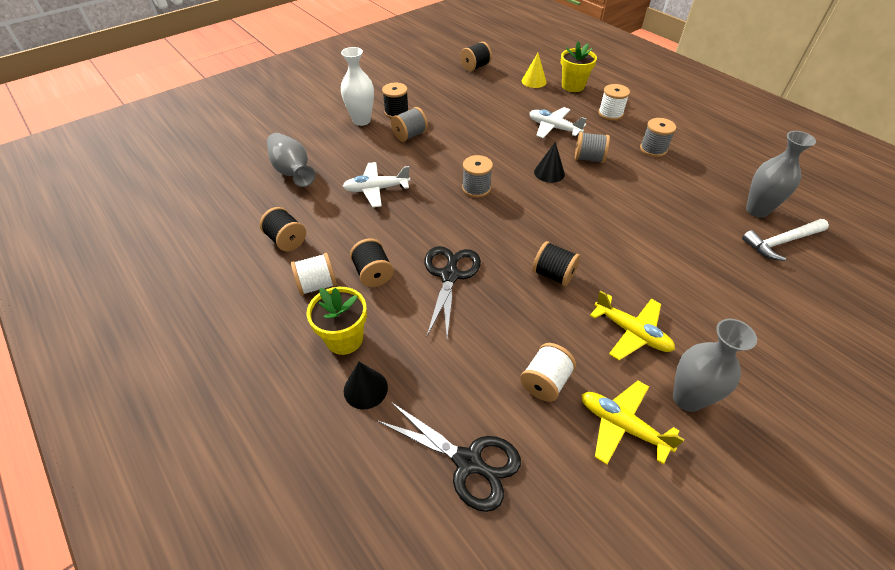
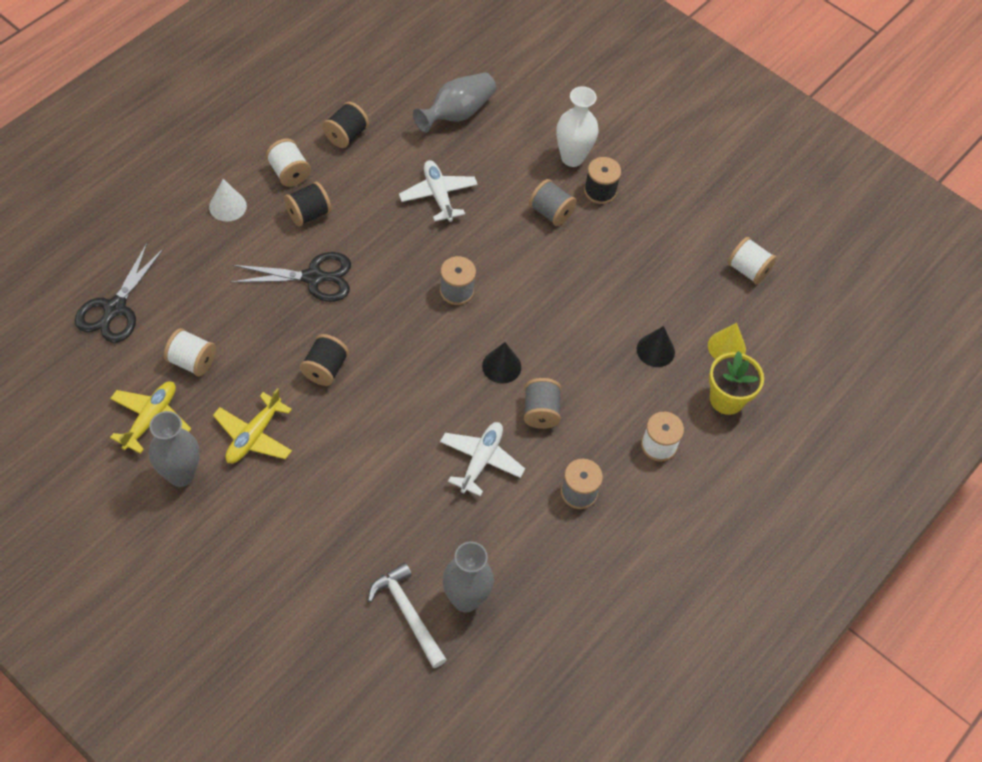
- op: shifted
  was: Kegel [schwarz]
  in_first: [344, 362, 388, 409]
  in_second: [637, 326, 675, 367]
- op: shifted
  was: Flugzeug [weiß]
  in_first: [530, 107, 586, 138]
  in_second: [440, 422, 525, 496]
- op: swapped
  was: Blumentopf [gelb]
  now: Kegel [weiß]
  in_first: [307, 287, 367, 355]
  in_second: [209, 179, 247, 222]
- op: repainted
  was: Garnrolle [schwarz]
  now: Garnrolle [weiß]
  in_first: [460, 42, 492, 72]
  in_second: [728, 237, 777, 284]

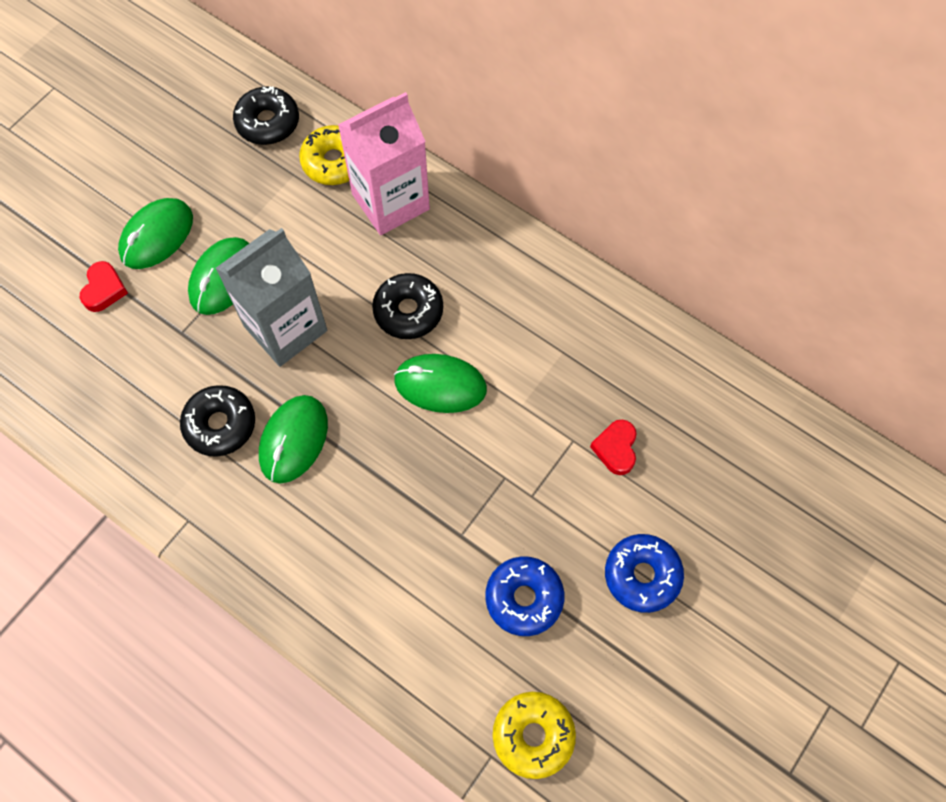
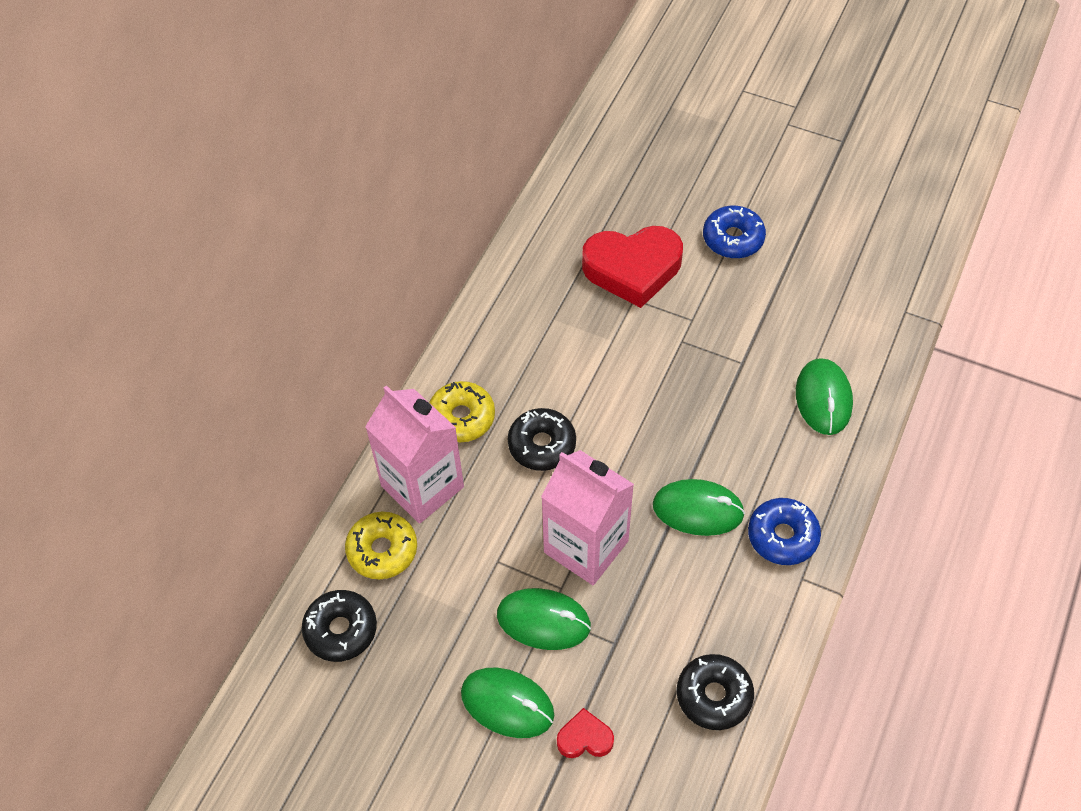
- op: shifted
  was: Donut [schwarz]
  in_first: [180, 385, 255, 457]
  in_second: [677, 654, 754, 730]
- op: shifted
  was: Computermaus [grün]
  in_first: [394, 354, 487, 413]
  in_second: [796, 358, 853, 435]
- op: shifted
  was: Donut [blau]
  in_first: [485, 556, 564, 636]
  in_second: [748, 498, 821, 565]
- op: shifted
  was: Donut [gelb]
  in_first: [493, 692, 576, 779]
  in_second: [429, 381, 495, 442]
- op: repainted
  was: Getränkekarton [grau]
  now: Getränkekarton [rosa]
  in_first: [215, 228, 327, 367]
  in_second: [541, 450, 634, 585]
- op: scaled
  was: Herz [rot]
  in_first: [590, 420, 637, 475]
  in_second: [582, 226, 683, 308]
  ratio: 2.18

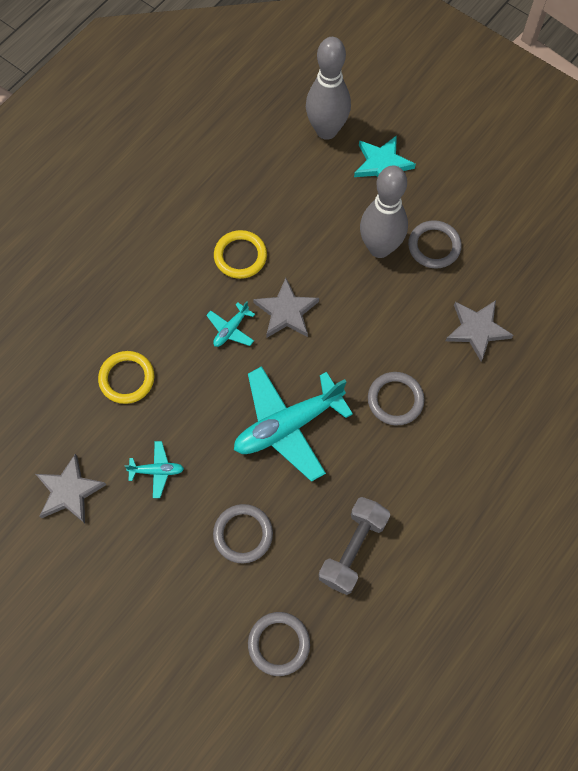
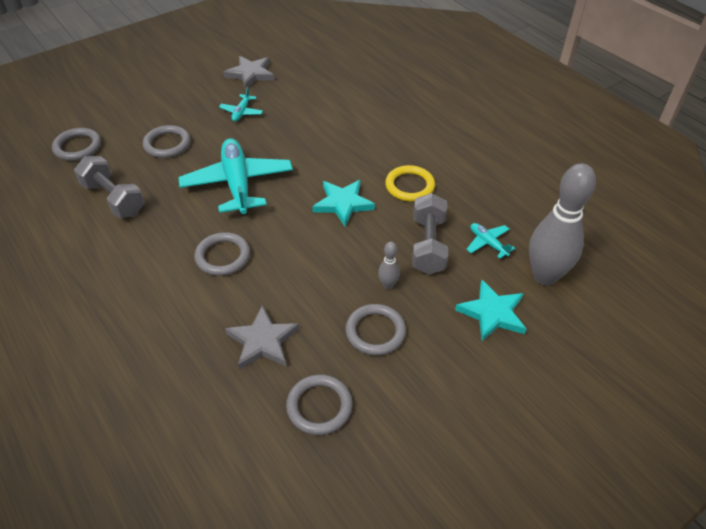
- op: gone
  was: Ring [gelb]
  in_first: [98, 351, 154, 404]
- op: new
  now: Ring [grau]
  in_second: [286, 374, 352, 435]
- op: new
  now: Hantel [grau]
  in_second: [412, 193, 448, 275]
- op: shifted
  was: Flugzeug [türkis]
  in_first: [206, 301, 255, 347]
  in_second: [466, 223, 515, 259]
- op: repainted
  was: Stern [grau]
  now: Stern [türkis]
  in_first: [253, 278, 319, 338]
  in_second: [312, 180, 375, 226]
- op: scaled
  was: Bowlingkegel [grau]
  in_first: [360, 166, 408, 258]
  in_second: [378, 242, 400, 289]
  ratio: 0.43

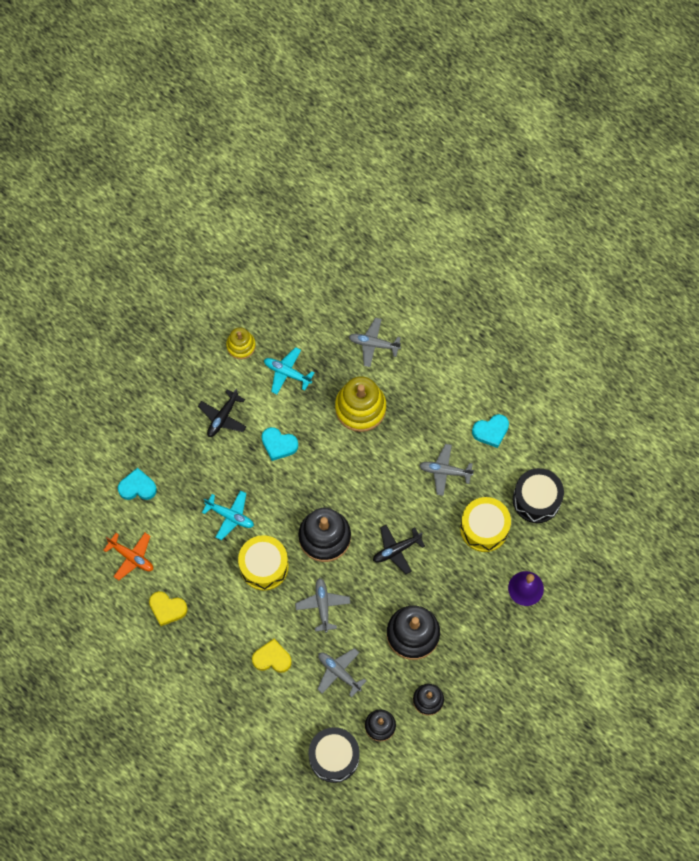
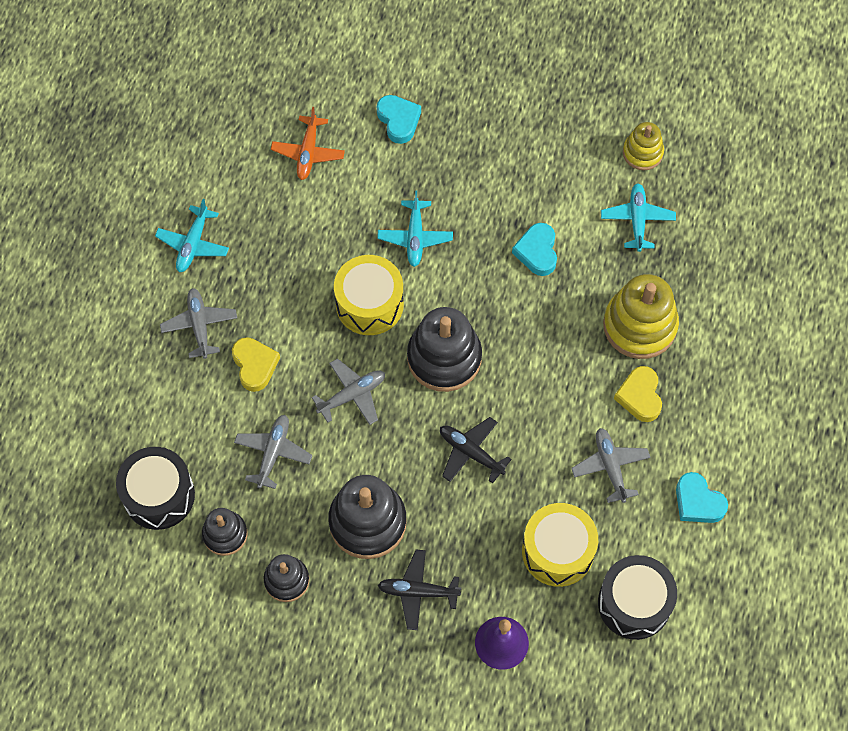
- op: new
  now: Flugzeug [türkis]
  in_second: [155, 199, 229, 272]
- op: shifted
  was: Herz [gelb]
  in_first: [149, 591, 188, 626]
  in_second: [614, 366, 662, 422]
- op: shifted
  was: Flugzeug [schwarz]
  in_first: [198, 389, 246, 437]
  in_second: [378, 550, 461, 630]
- op: shifted
  was: Flugzeug [grau]
  in_first: [349, 318, 401, 367]
  in_second: [160, 288, 237, 359]

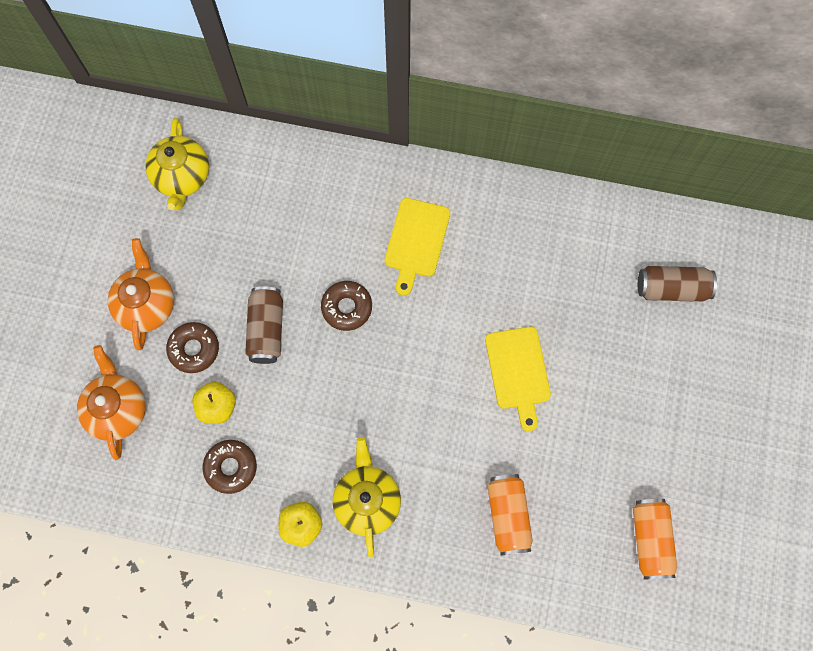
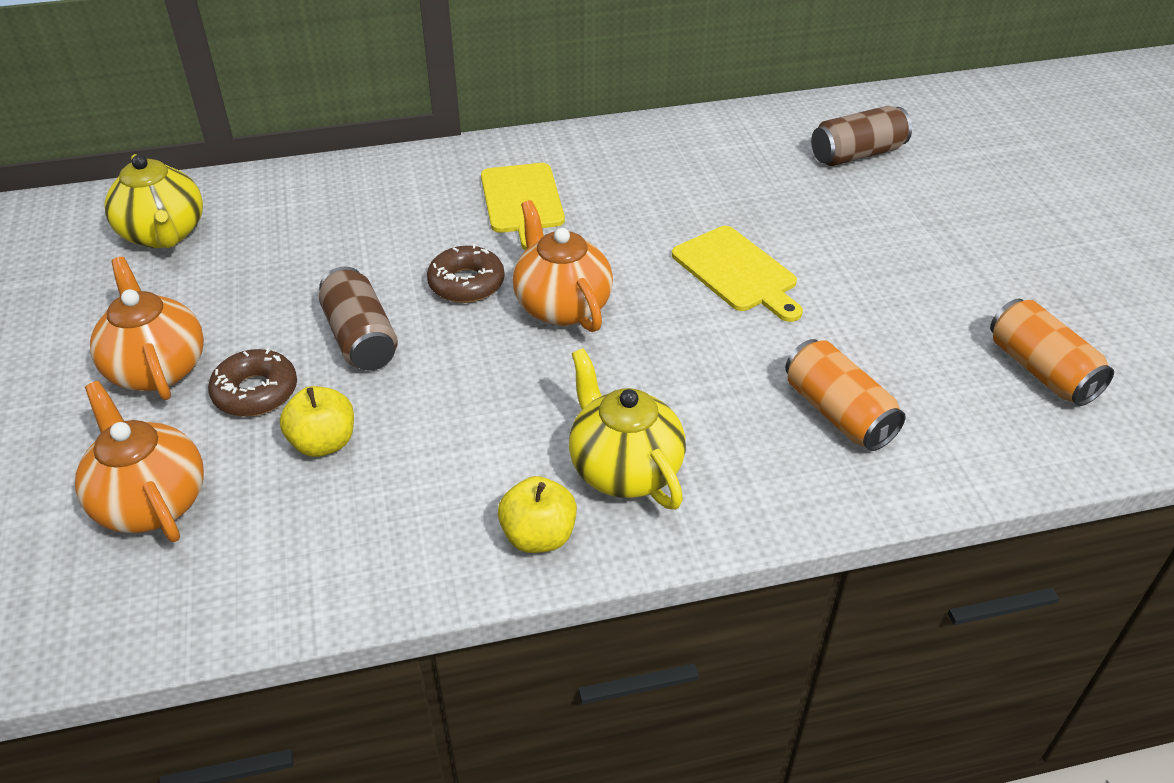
- op: gone
  was: Donut [braun]
  in_first: [203, 440, 257, 494]
- op: new
  now: Teekanne [orange]
  in_second: [513, 200, 613, 332]

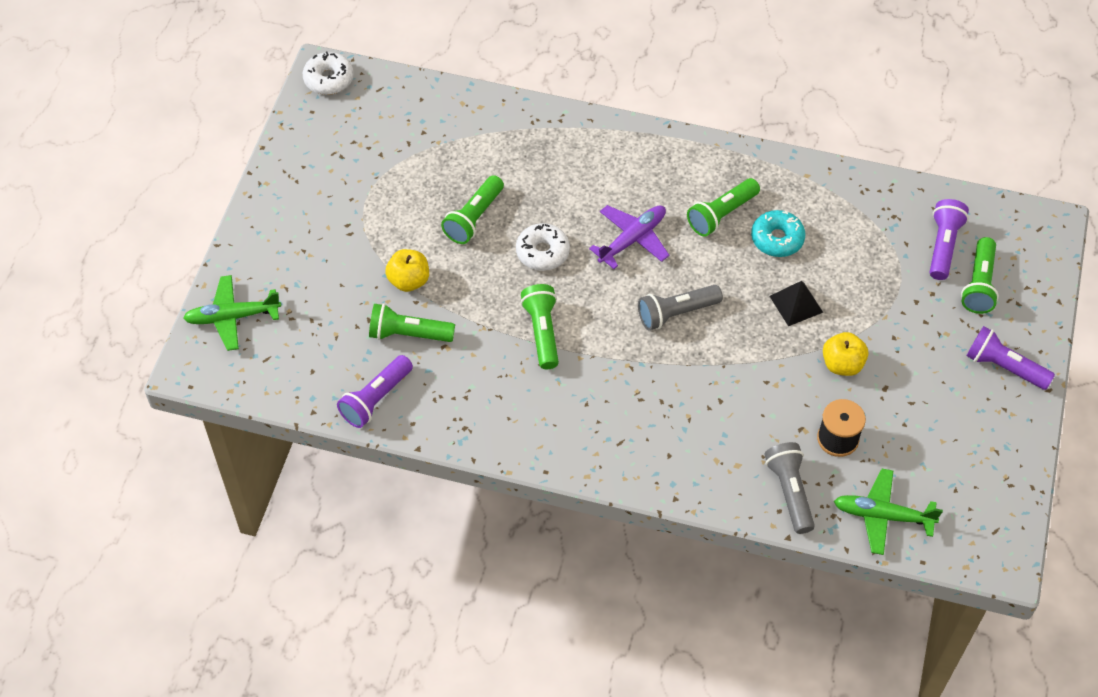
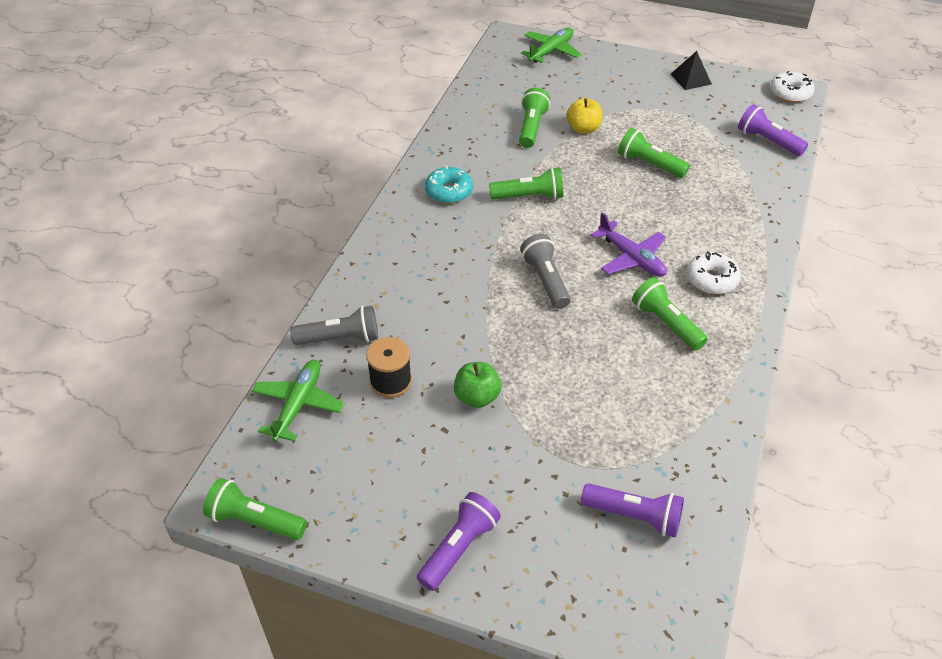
- op: shifted
  was: Taschenlampe [lila]
  in_first: [337, 355, 413, 428]
  in_second: [738, 104, 808, 156]
- op: shifted
  was: Donut [weiß]
  in_first: [516, 223, 570, 271]
  in_second: [687, 251, 741, 294]
- op: shifted
  was: Donut [türkis]
  in_first: [751, 210, 805, 257]
  in_second: [425, 166, 473, 204]
- op: shifted
  was: Pyramide [schwarz]
  in_first: [770, 281, 823, 326]
  in_second: [671, 51, 712, 90]
- op: shifted
  was: Taschenlampe [grün]
  in_first: [961, 237, 999, 314]
  in_second: [203, 478, 307, 541]
- op: repainted
  was: Apfel [gelb]
  now: Apfel [grün]
  in_first: [823, 332, 868, 376]
  in_second: [454, 362, 501, 408]
- op: rotated
  was: Flugzeug [grün]
  in_first: [183, 275, 281, 351]
  in_second: [521, 27, 582, 63]
  clockwise: 45

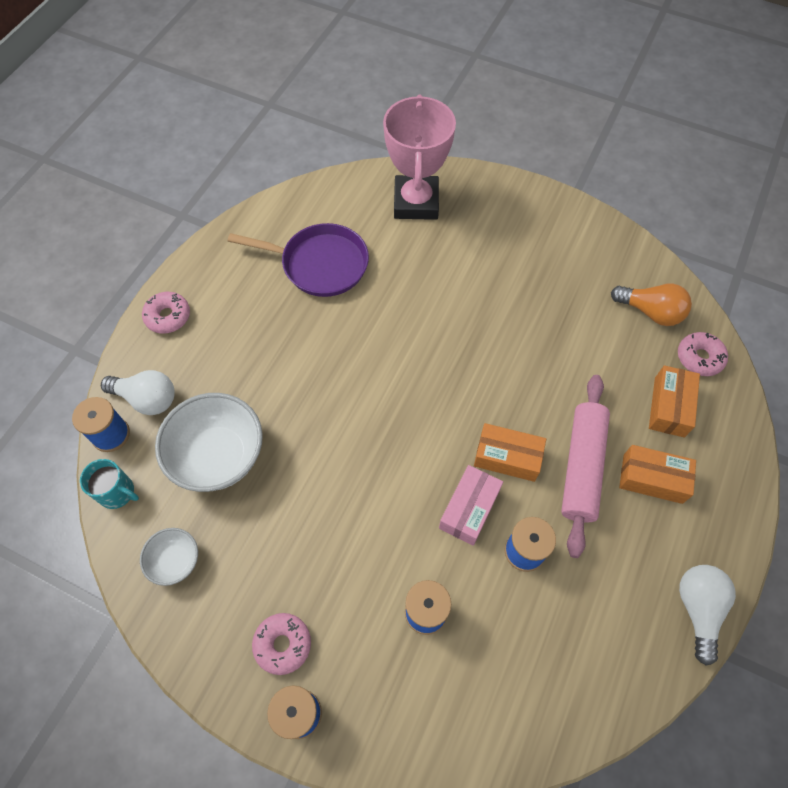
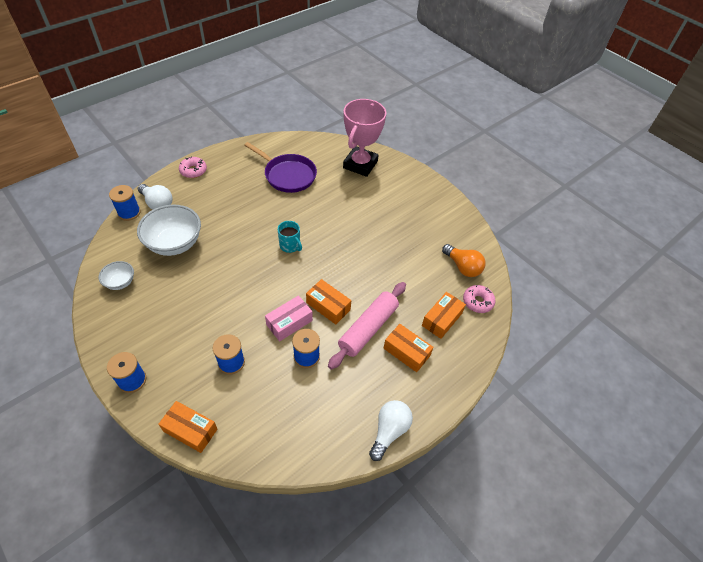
- op: gone
  was: Donut [rosa]
  in_first: [252, 613, 311, 675]
- op: new
  now: Schachtel [orange]
  in_second: [158, 401, 217, 453]
- op: shifted
  was: Tasse [türkis]
  in_first: [80, 459, 139, 509]
  in_second: [278, 221, 302, 253]

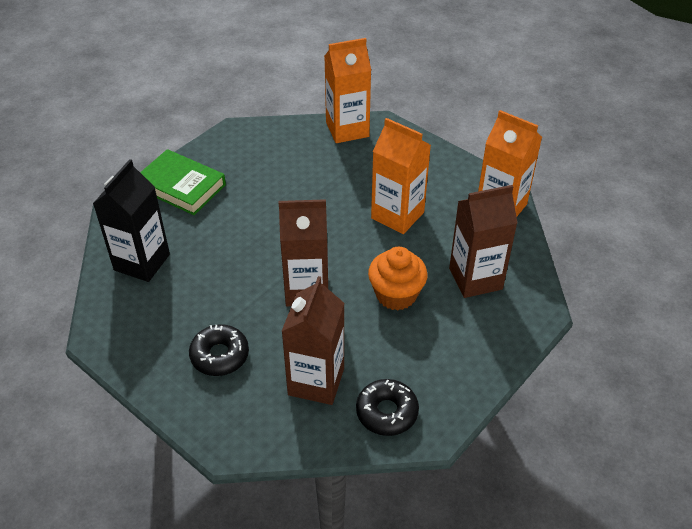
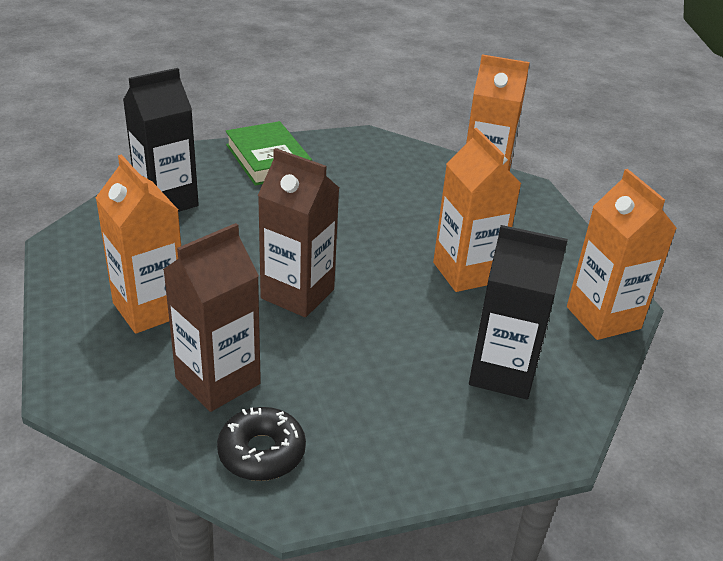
- op: gone
  was: Muffin [orange]
  in_first: [368, 247, 428, 310]
- op: swapped
  was: Donut [schwarz]
  now: Getränkekarton [orange]
  in_first: [189, 324, 249, 376]
  in_second: [96, 154, 181, 334]
- op: repainted
  was: Getränkekarton [braun]
  now: Getränkekarton [schwarz]
  in_first: [449, 185, 518, 298]
  in_second: [469, 225, 568, 399]

